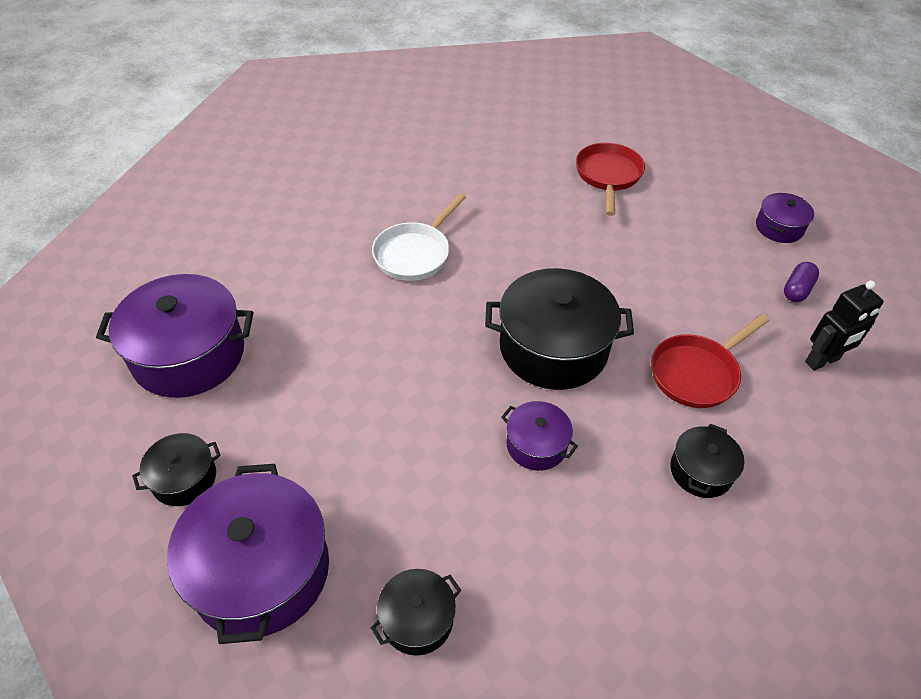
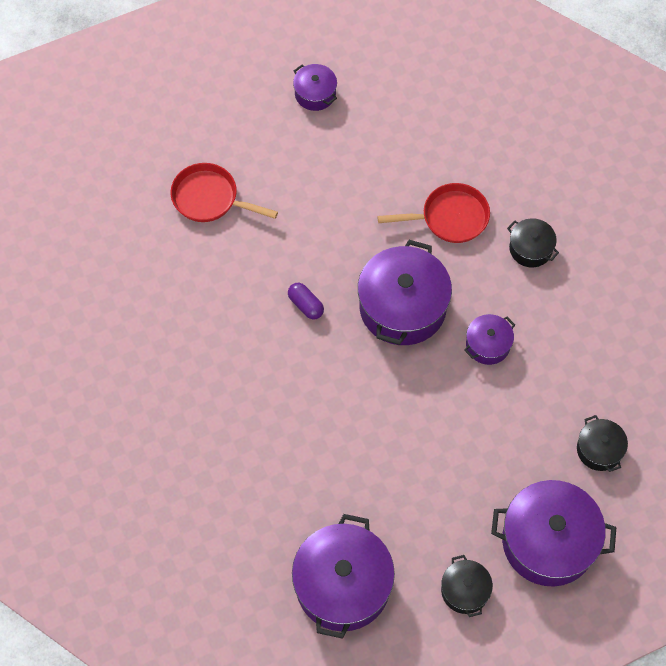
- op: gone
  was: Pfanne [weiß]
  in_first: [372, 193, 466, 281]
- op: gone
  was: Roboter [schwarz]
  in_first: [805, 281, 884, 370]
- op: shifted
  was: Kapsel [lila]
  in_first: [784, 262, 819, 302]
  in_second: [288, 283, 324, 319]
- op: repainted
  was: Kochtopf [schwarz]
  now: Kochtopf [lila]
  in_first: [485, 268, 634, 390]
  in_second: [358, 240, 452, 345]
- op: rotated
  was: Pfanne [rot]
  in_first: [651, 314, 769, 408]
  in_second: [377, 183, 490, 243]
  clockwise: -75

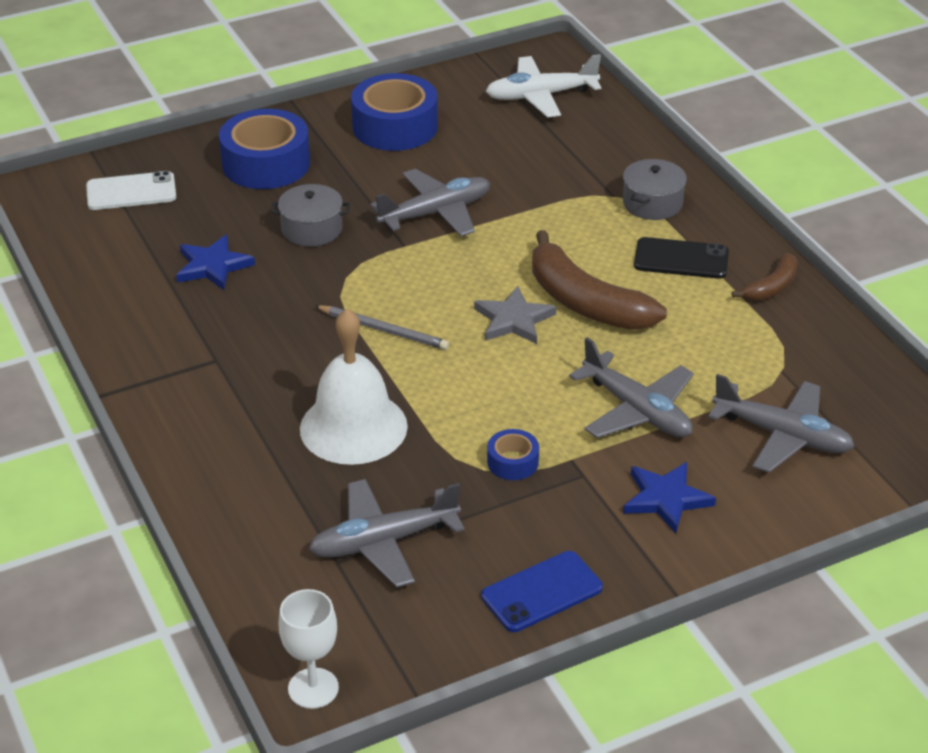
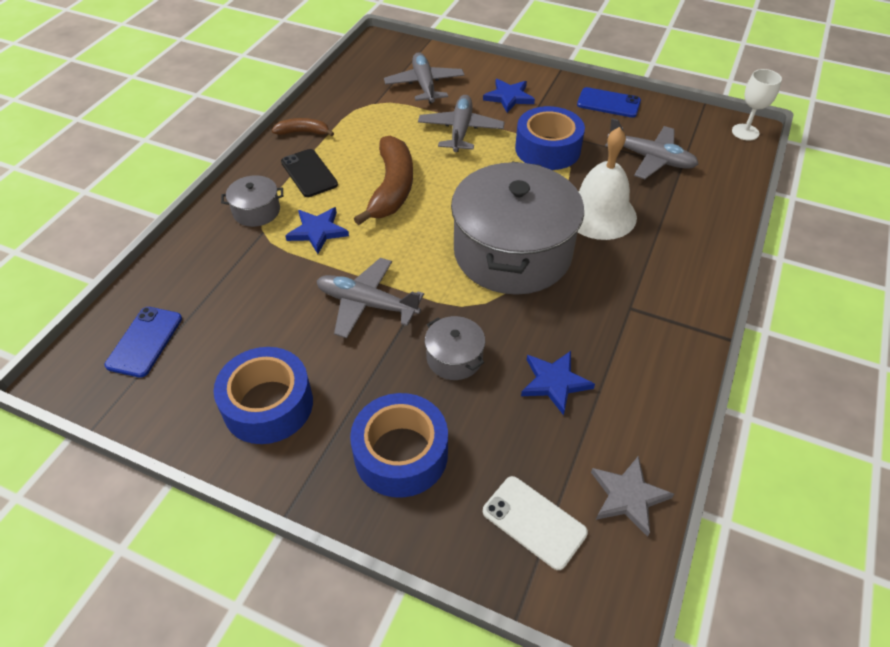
- op: new
  now: Stern [blau]
  in_second: [285, 207, 349, 254]
- op: shifted
  was: Stern [grau]
  in_first: [474, 286, 557, 344]
  in_second: [591, 456, 674, 537]
- op: swapped
  was: Bleistift [grau]
  now: Kochtopf [grau]
  in_first: [315, 305, 449, 350]
  in_second: [451, 162, 584, 295]
- op: swapped
  was: Flugzeug [weiß]
  now: Handy [blau]
  in_first: [486, 54, 601, 118]
  in_second: [105, 307, 182, 378]
- op: scaled
  was: Klebeband [blau]
  in_first: [487, 429, 539, 480]
  in_second: [515, 106, 585, 170]
  ratio: 2.09

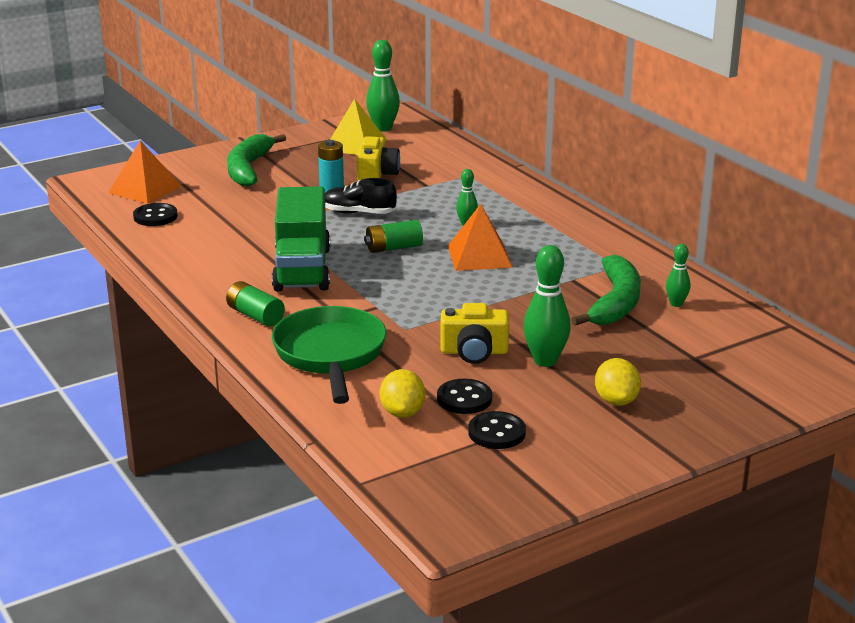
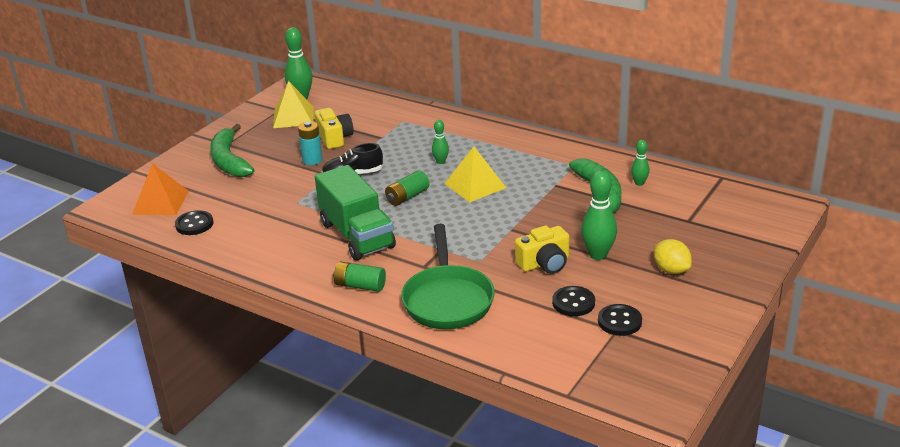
- op: gone
  was: Zitrone [gelb]
  in_first: [380, 369, 425, 418]
- op: repainted
  was: Pyramide [orange]
  now: Pyramide [gelb]
  in_first: [448, 204, 513, 271]
  in_second: [445, 147, 506, 202]
- op: rotated
  was: Pfanne [grün]
  in_first: [272, 306, 387, 404]
  in_second: [401, 224, 495, 329]
  clockwise: -150

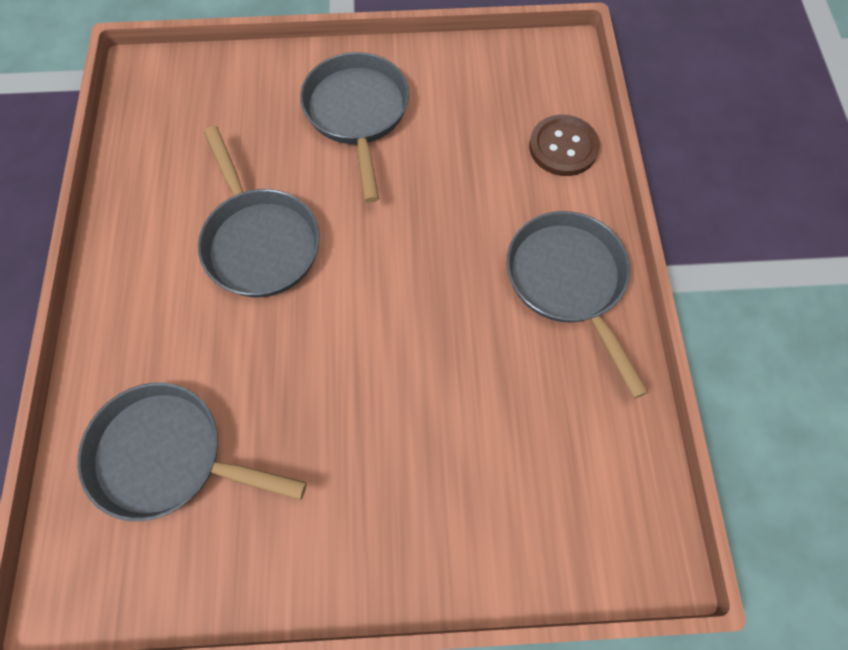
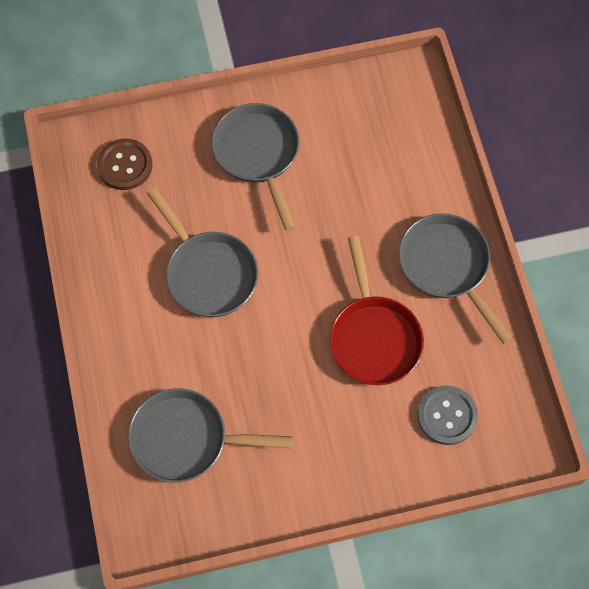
- op: new
  now: Pfanne [rot]
  in_second: [330, 236, 424, 385]
- op: new
  now: Knopf [grau]
  in_second: [417, 386, 478, 445]
- op: shifted
  was: Knopf [braun]
  in_first: [529, 115, 600, 176]
  in_second: [97, 138, 153, 190]

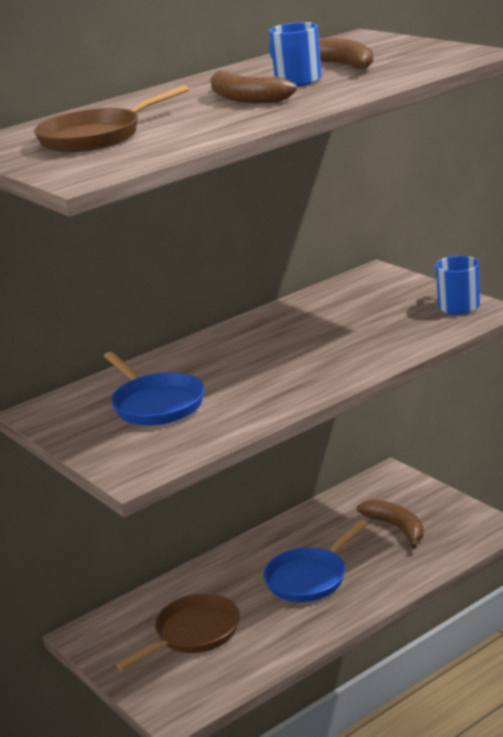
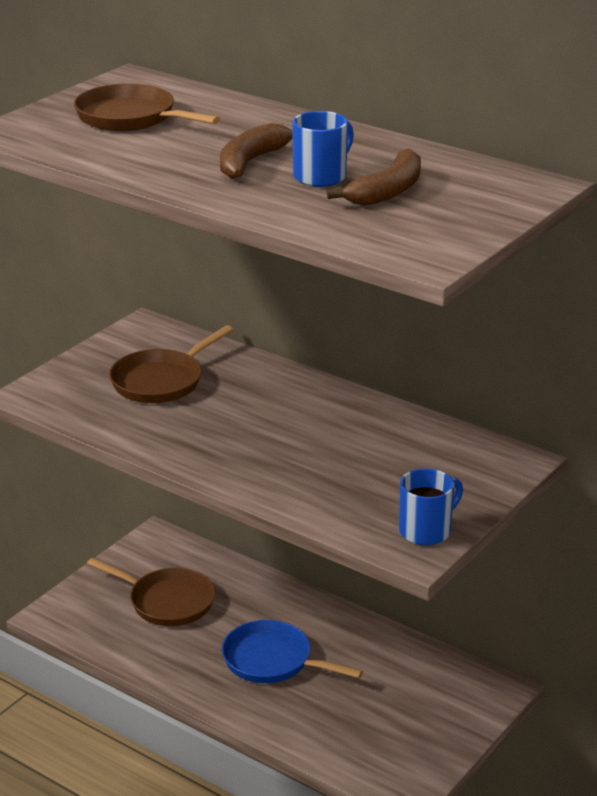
- op: gone
  was: Banane [braun]
  in_first: [357, 499, 424, 549]
- op: repainted
  was: Pfanne [blau]
  now: Pfanne [braun]
  in_first: [104, 352, 205, 425]
  in_second: [109, 325, 233, 403]

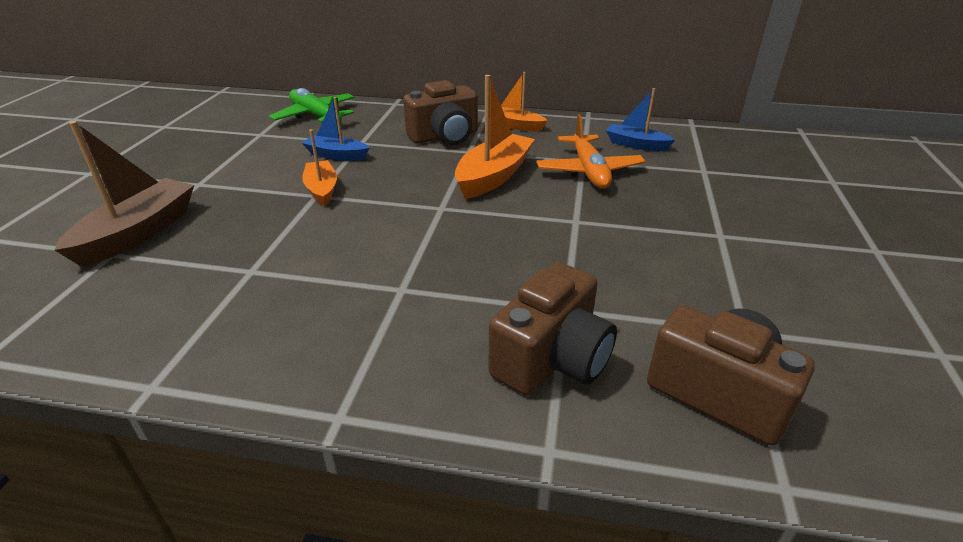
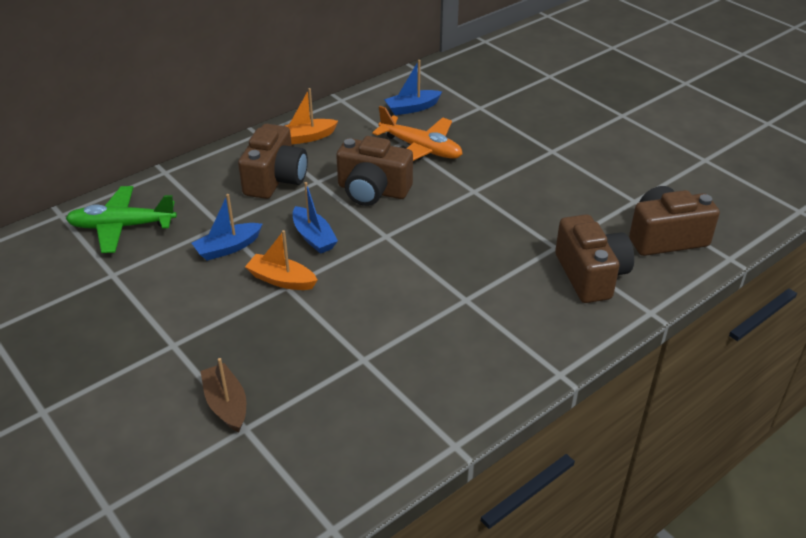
- op: new
  now: Boot [blau]
  in_second: [293, 182, 338, 254]
- op: swapped
  was: Boot [orange]
  now: Kamera [braun]
  in_first: [455, 75, 535, 199]
  in_second: [336, 136, 413, 206]
- op: scaled
  was: Boot [braun]
  in_first: [54, 121, 194, 267]
  in_second: [200, 358, 246, 432]
  ratio: 0.62

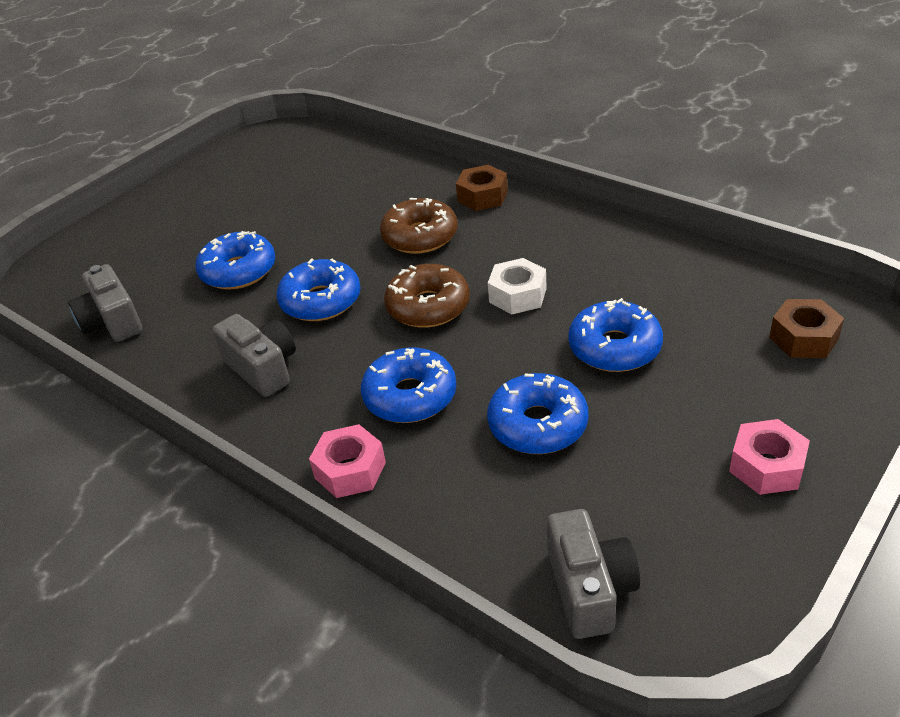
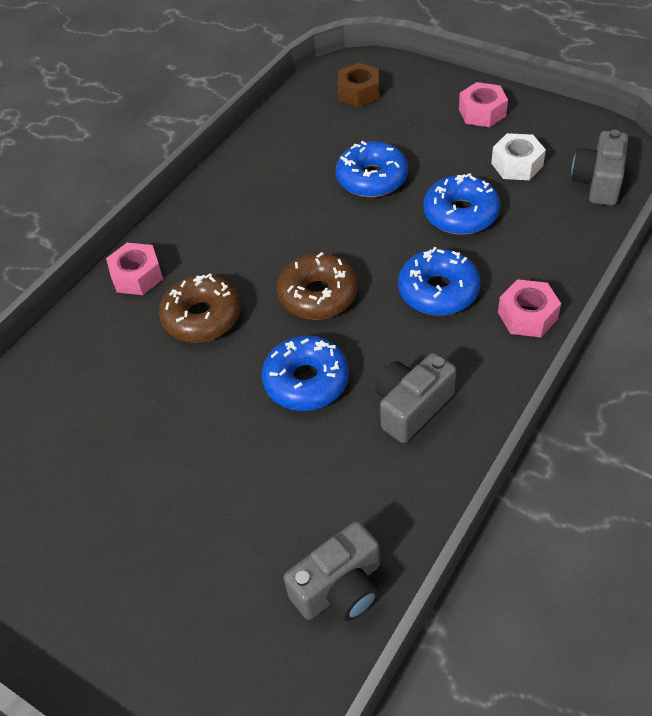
- op: gone
  was: Donut [blau]
  in_first: [195, 231, 275, 290]
- op: shifted
  was: Sechskantmutter [weiß]
  in_first: [488, 258, 547, 315]
  in_second: [491, 133, 546, 180]
- op: repainted
  was: Sechskantmutter [braun]
  now: Sechskantmutter [rosa]
  in_first: [456, 165, 508, 211]
  in_second: [106, 243, 163, 295]
- op: rotated
  was: Kamera [grau]
  in_first: [547, 509, 640, 639]
  in_second: [571, 130, 628, 206]
  clockwise: -60

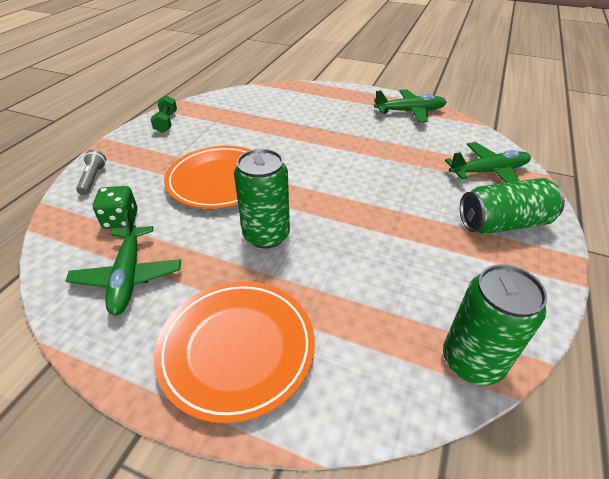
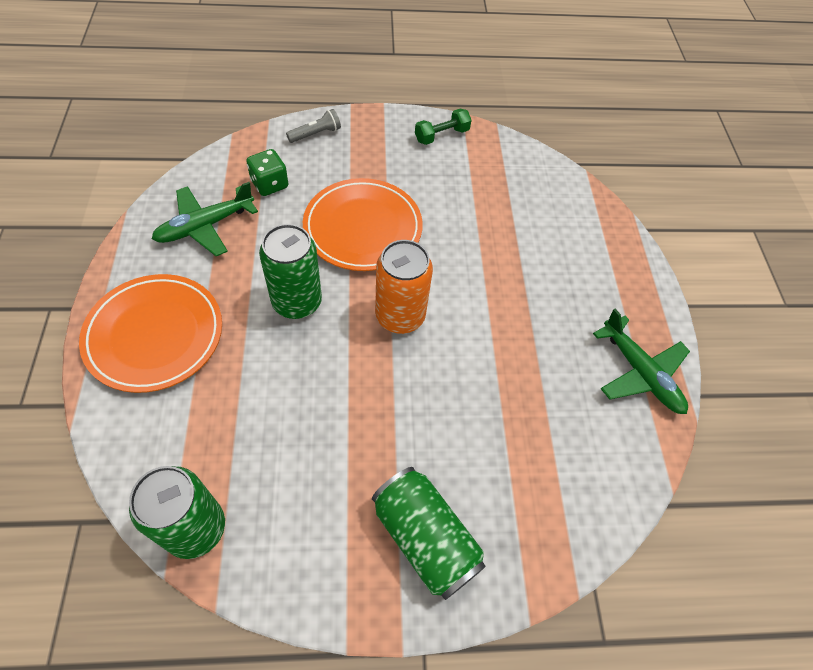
- op: gone
  was: Flugzeug [grün]
  in_first: [445, 142, 531, 183]
- op: new
  now: Dose [orange]
  in_second: [375, 240, 433, 334]

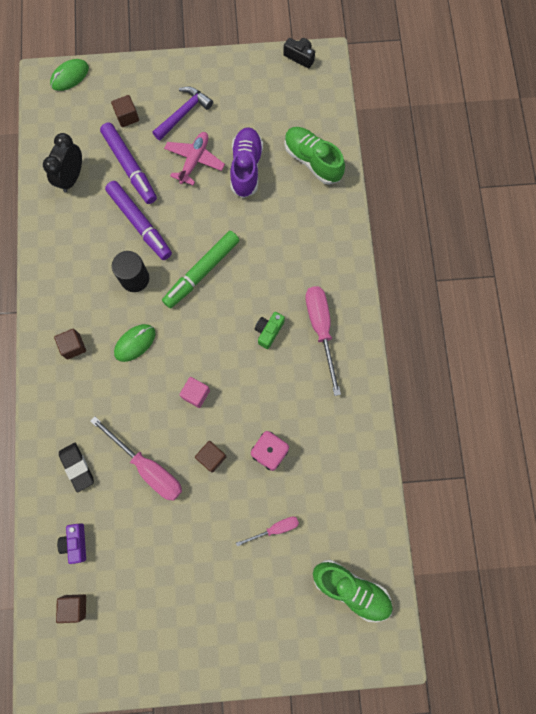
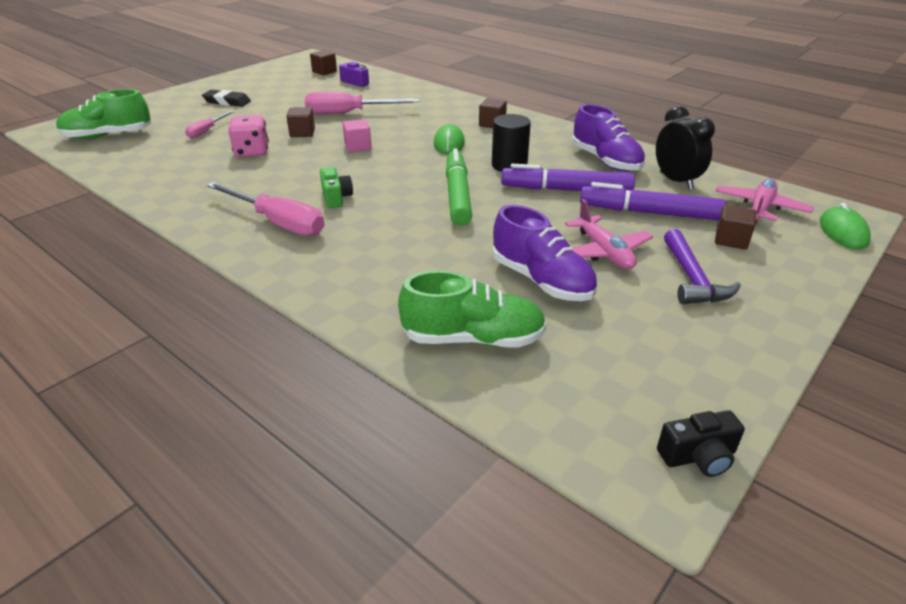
- op: new
  now: Schuh [lila]
  in_second: [572, 104, 645, 172]
- op: new
  now: Flugzeug [rosa]
  in_second: [715, 178, 814, 223]
- op: shifted
  was: Radiergummi [schwarz]
  in_first: [59, 443, 94, 492]
  in_second: [202, 90, 251, 107]

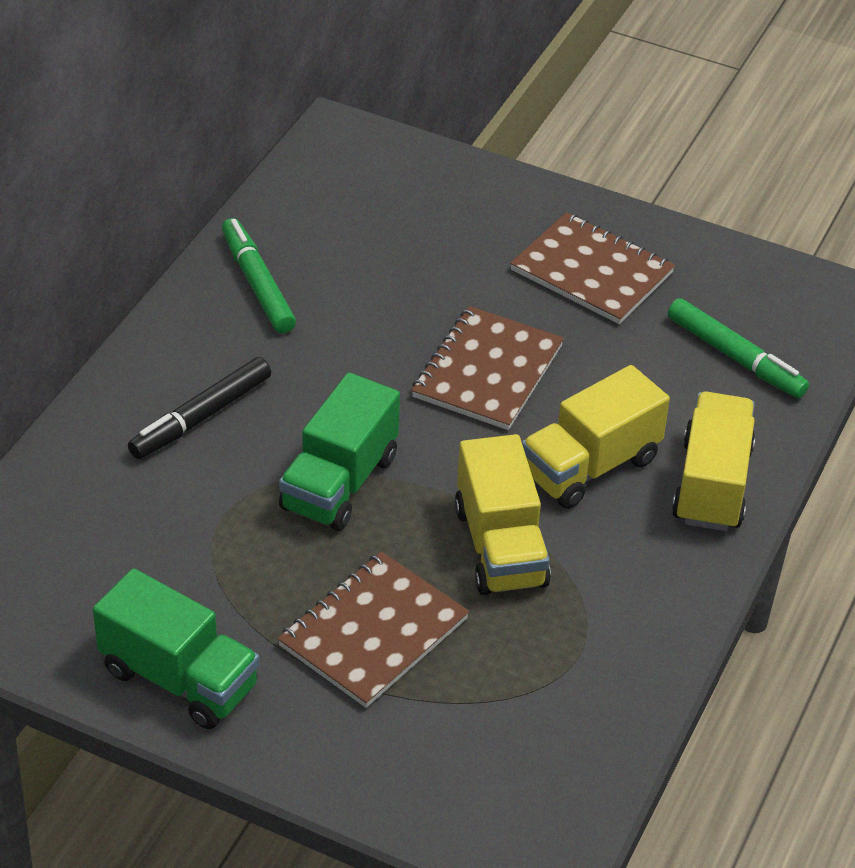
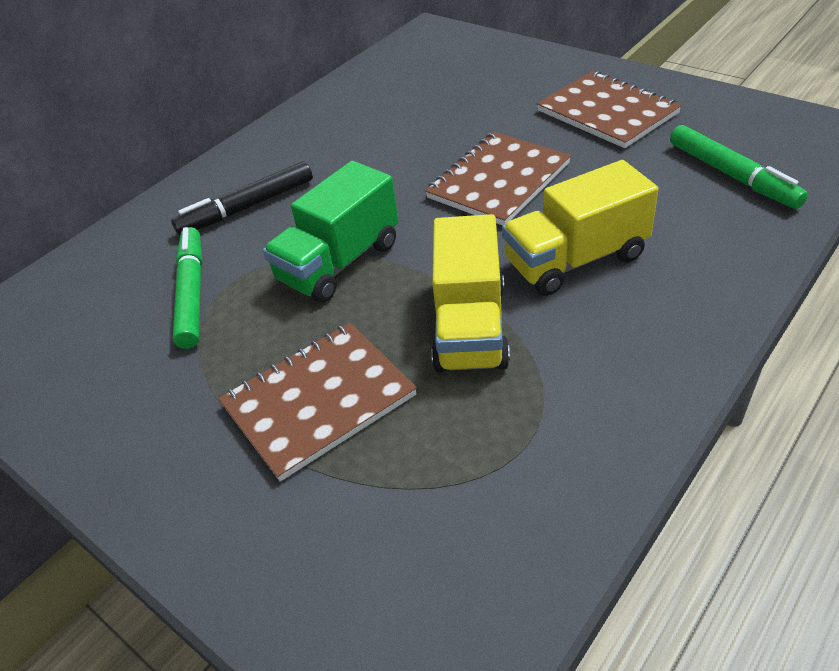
- op: gone
  was: Lastwagen [grün]
  in_first: [93, 568, 260, 729]
- op: gone
  was: Lastwagen [gelb]
  in_first: [672, 391, 755, 531]
- op: shifted
  was: Filzstift [grün]
  in_first: [222, 218, 296, 334]
  in_second: [173, 227, 203, 349]

